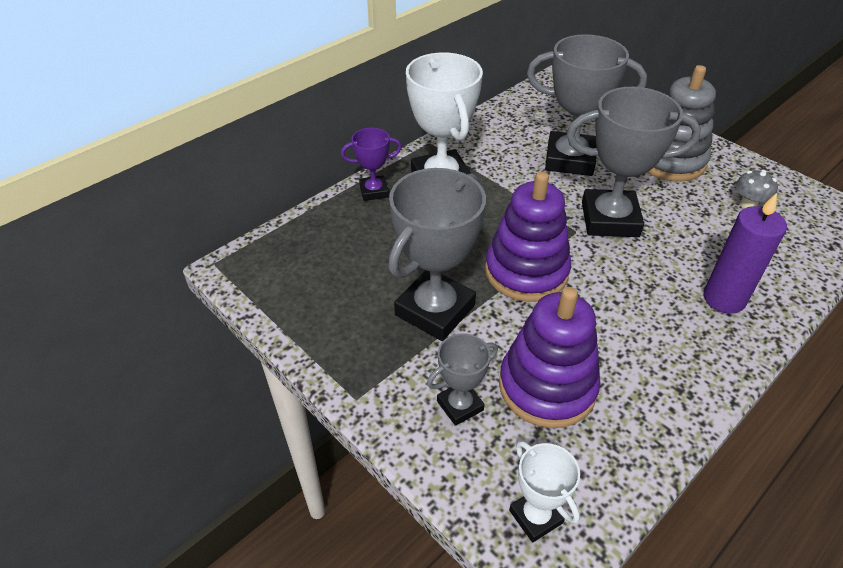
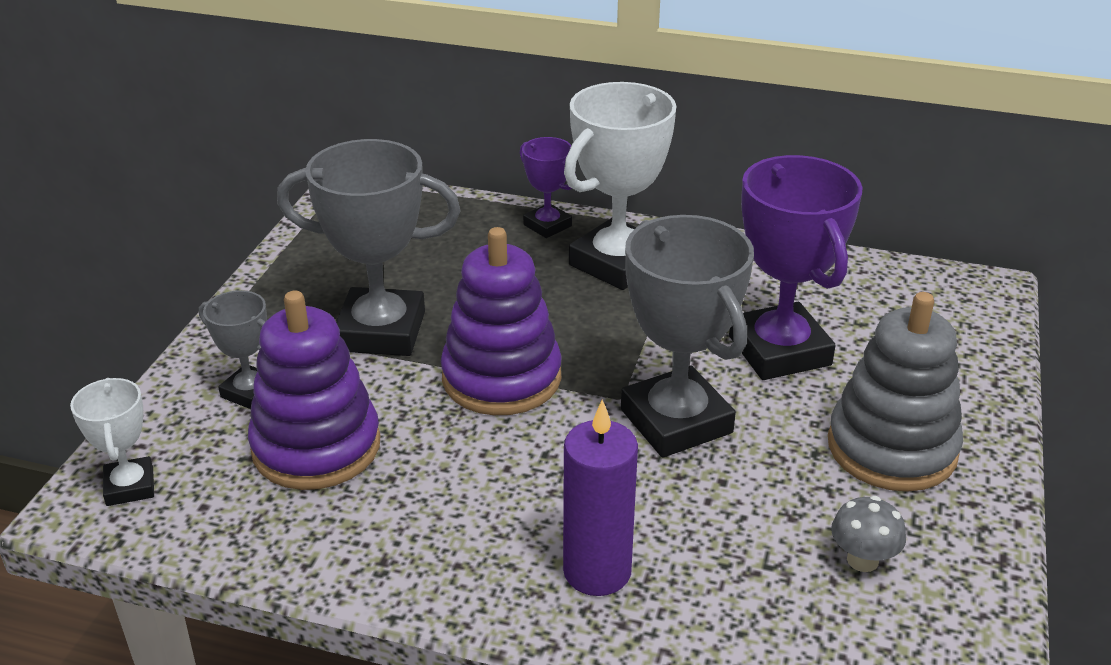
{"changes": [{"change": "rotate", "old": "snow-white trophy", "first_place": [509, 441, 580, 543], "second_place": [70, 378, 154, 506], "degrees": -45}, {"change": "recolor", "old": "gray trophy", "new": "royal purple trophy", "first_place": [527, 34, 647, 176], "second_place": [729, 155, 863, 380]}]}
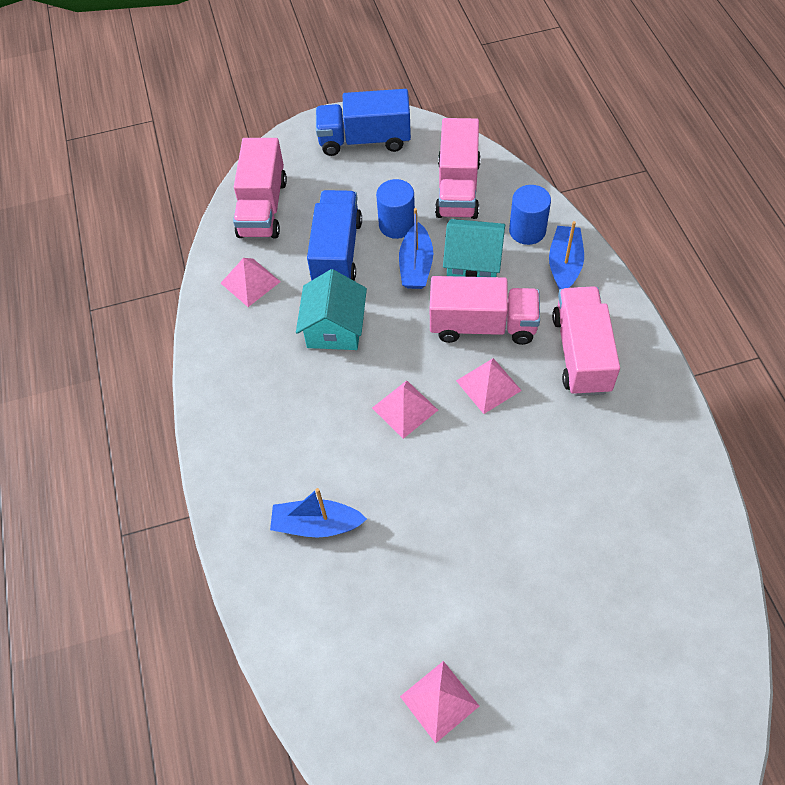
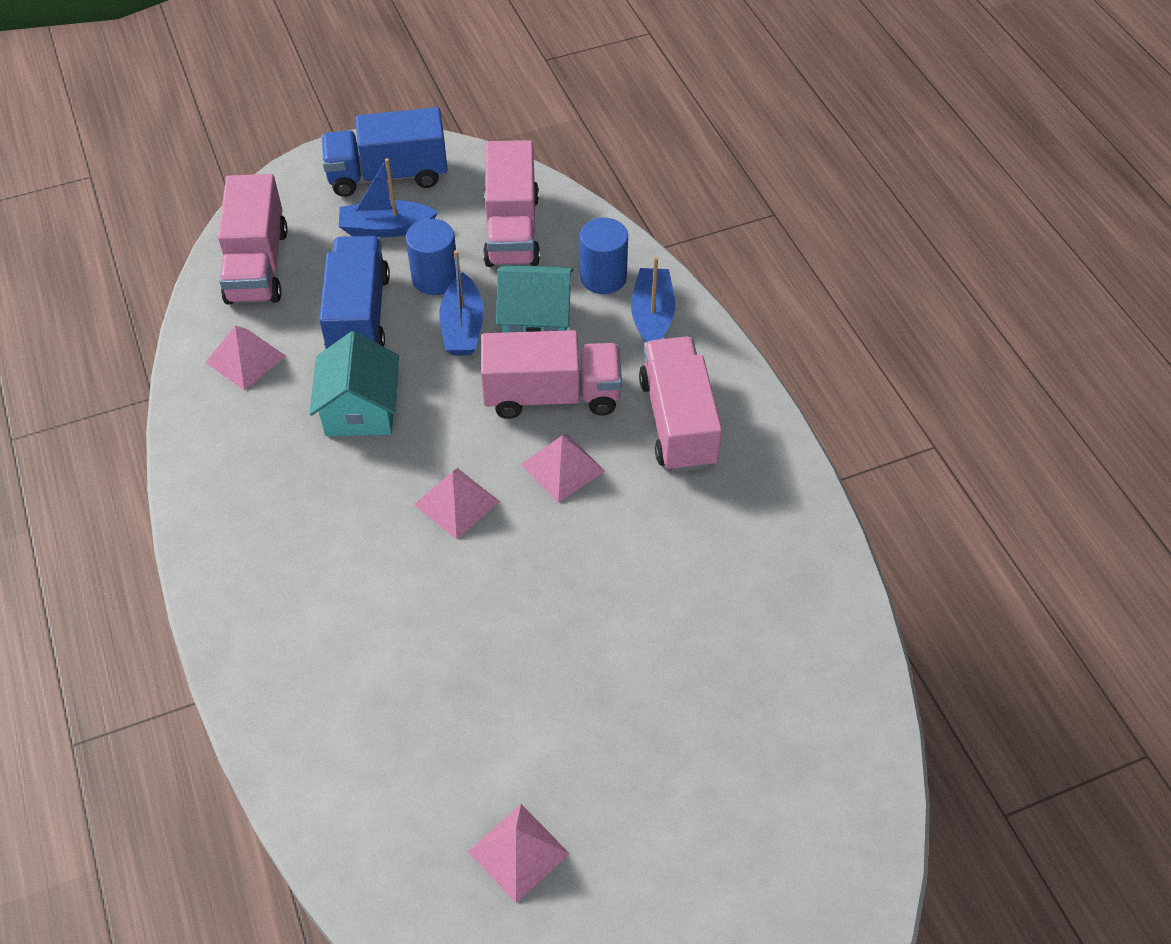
{"changes": [{"change": "move", "old": "cobalt boat", "first_place": [270, 488, 367, 538], "second_place": [339, 158, 438, 237]}]}
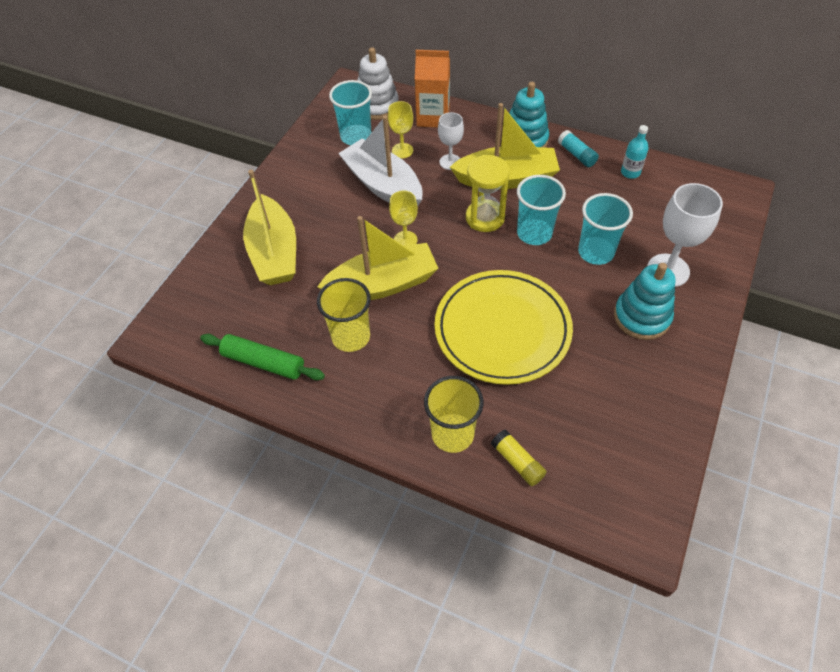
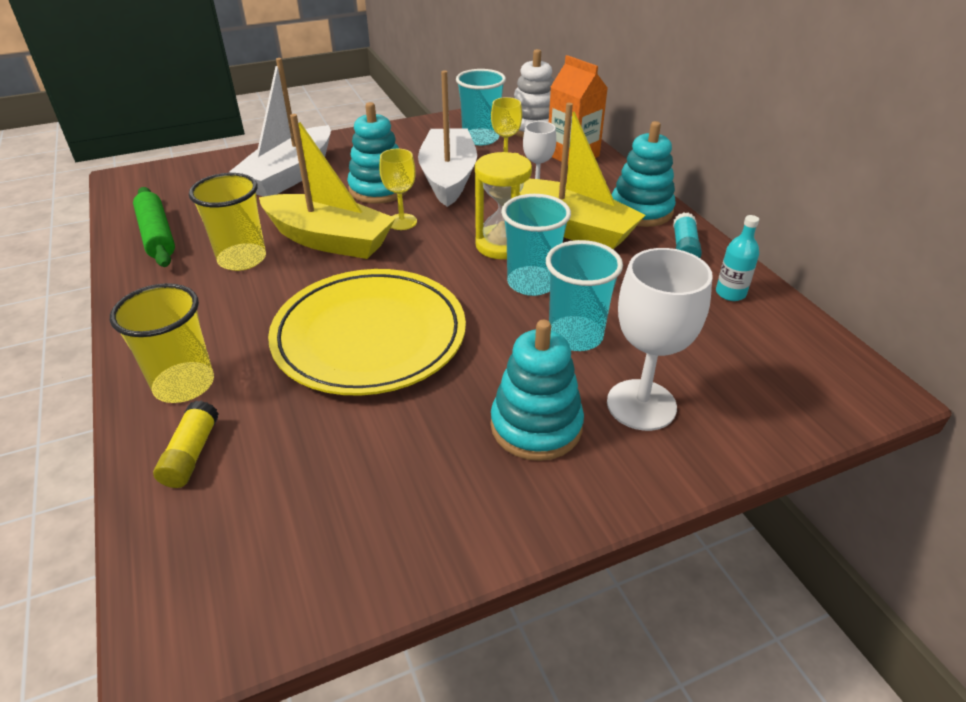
{"changes": [{"change": "recolor", "old": "bright yellow boat", "new": "snow-white boat", "first_place": [243, 170, 296, 285], "second_place": [229, 58, 331, 197]}, {"change": "insert", "new": "teal stacking rings", "second_place": [347, 102, 408, 204]}]}
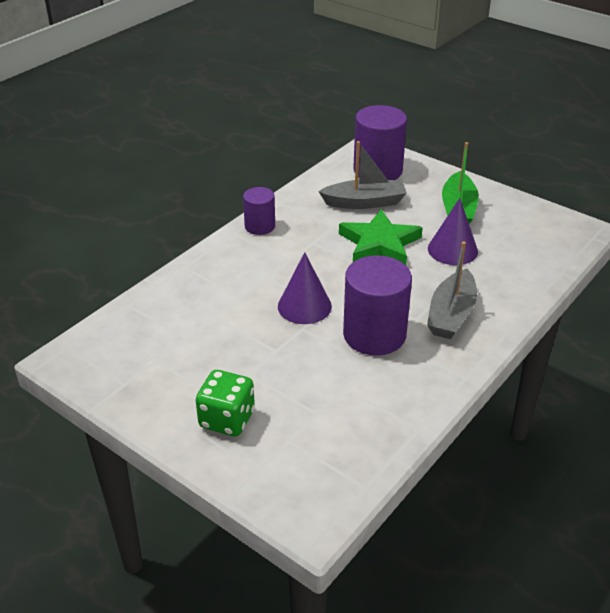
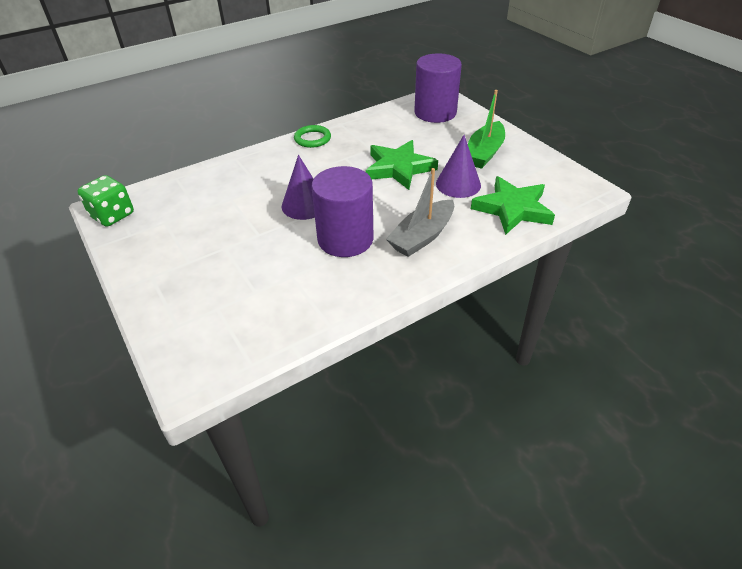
{"changes": [{"change": "move", "old": "green dice", "first_place": [196, 370, 255, 436], "second_place": [78, 175, 134, 227]}, {"change": "replace", "old": "royal purple cylinder shape", "new": "green ring", "first_place": [243, 187, 275, 235], "second_place": [294, 125, 331, 148]}, {"change": "insert", "new": "green star shape", "second_place": [471, 176, 555, 235]}, {"change": "delete", "old": "gray boat", "first_place": [318, 141, 407, 209]}]}
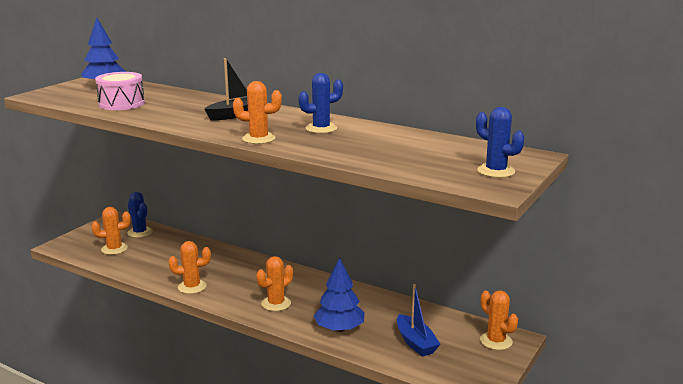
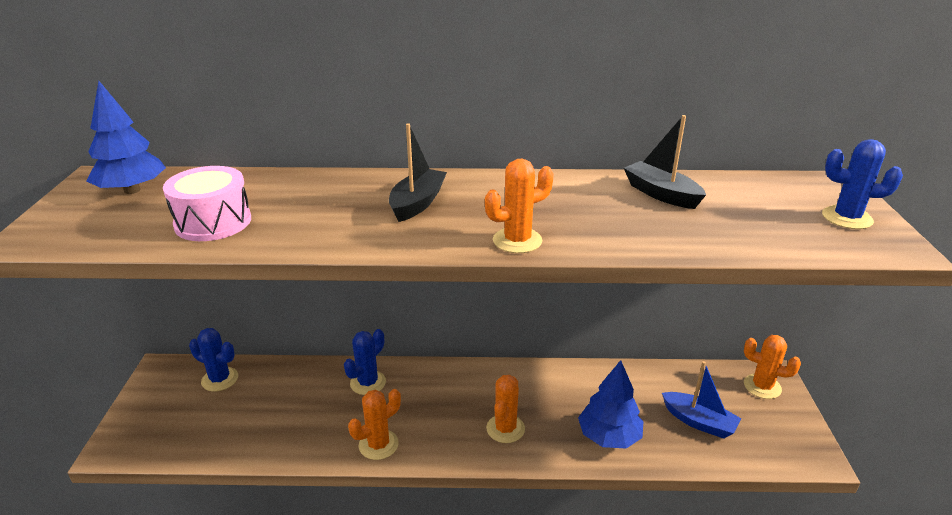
{"changes": [{"change": "move", "old": "cobalt saguaro cactus", "first_place": [298, 73, 343, 133], "second_place": [344, 329, 386, 395]}, {"change": "insert", "new": "black boat", "second_place": [624, 115, 706, 209]}, {"change": "delete", "old": "bright orange saguaro cactus", "first_place": [92, 207, 131, 255]}]}
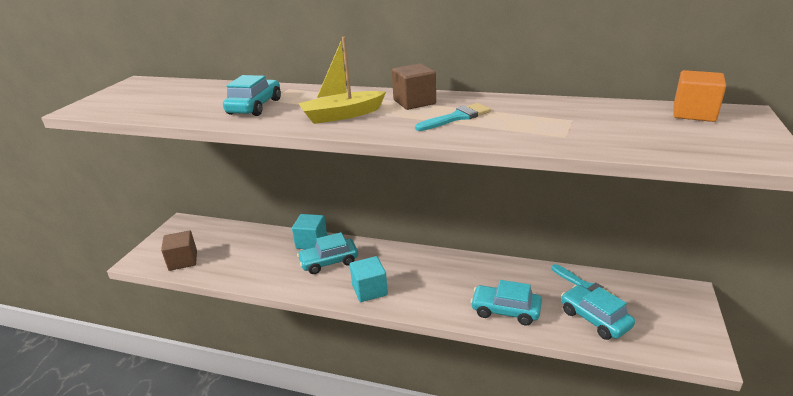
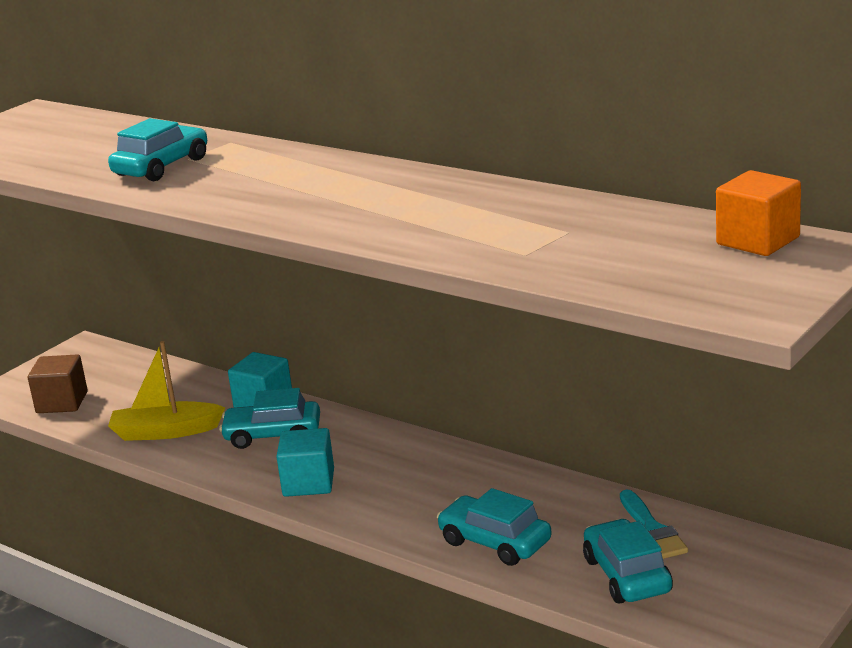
{"changes": [{"change": "move", "old": "bright yellow boat", "first_place": [298, 37, 386, 124], "second_place": [108, 341, 225, 441]}, {"change": "delete", "old": "dark brown cube", "first_place": [392, 63, 436, 110]}, {"change": "delete", "old": "teal paint brush", "first_place": [415, 103, 491, 131]}]}
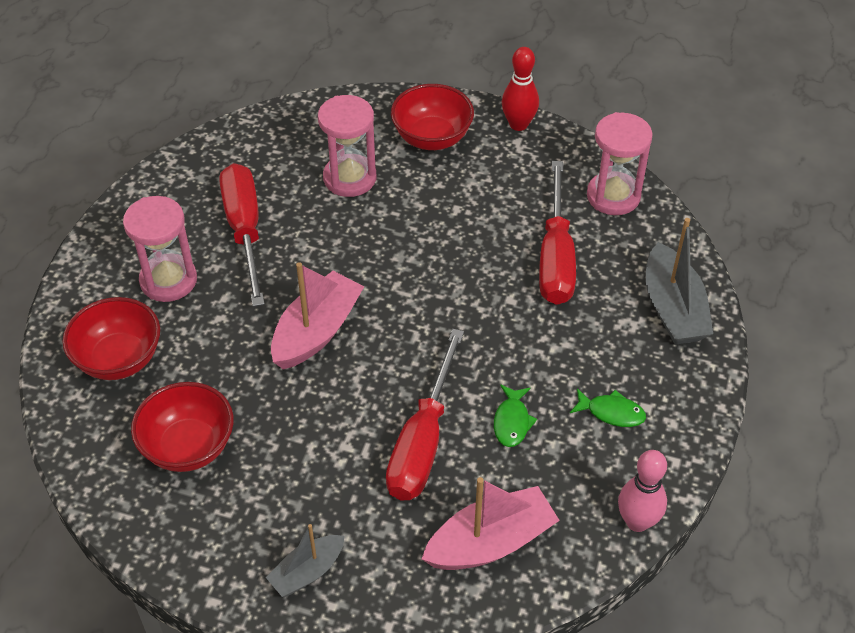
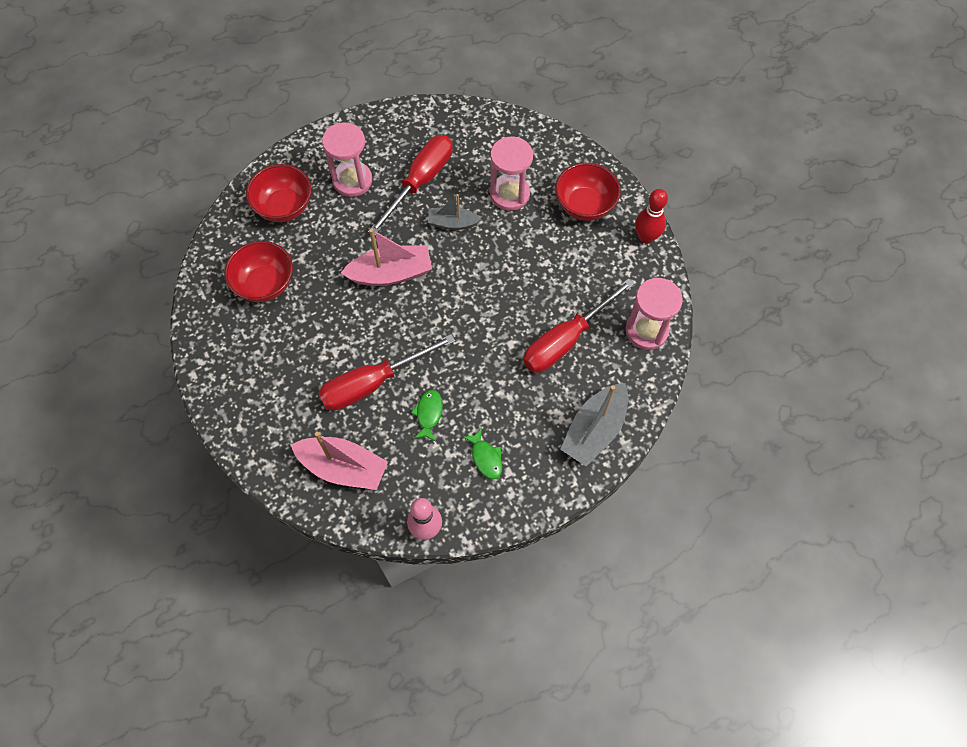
{"changes": [{"change": "rotate", "old": "green toy fish", "first_place": [494, 384, 537, 447], "second_place": [411, 390, 443, 442], "degrees": 135}, {"change": "move", "old": "gray boat", "first_place": [266, 524, 345, 597], "second_place": [428, 194, 481, 230]}]}
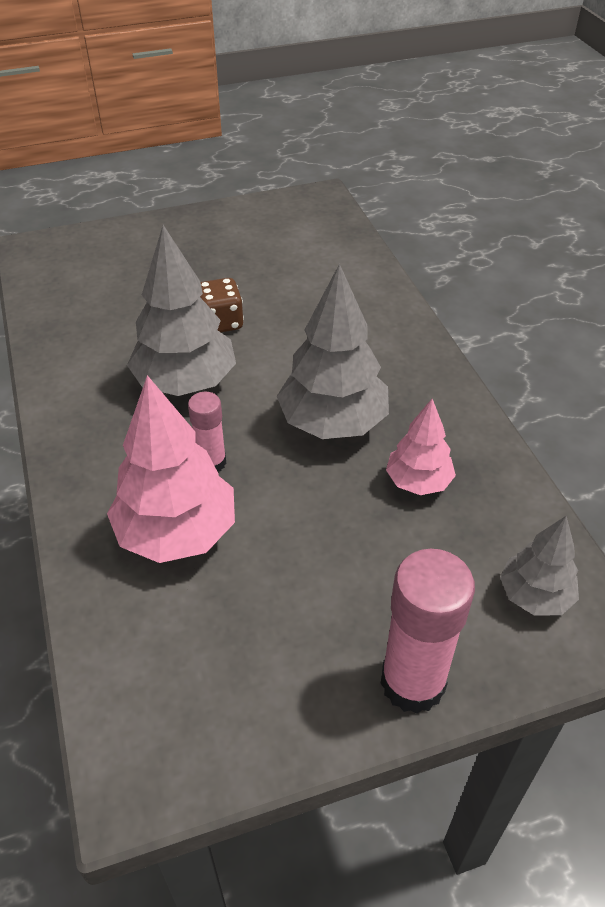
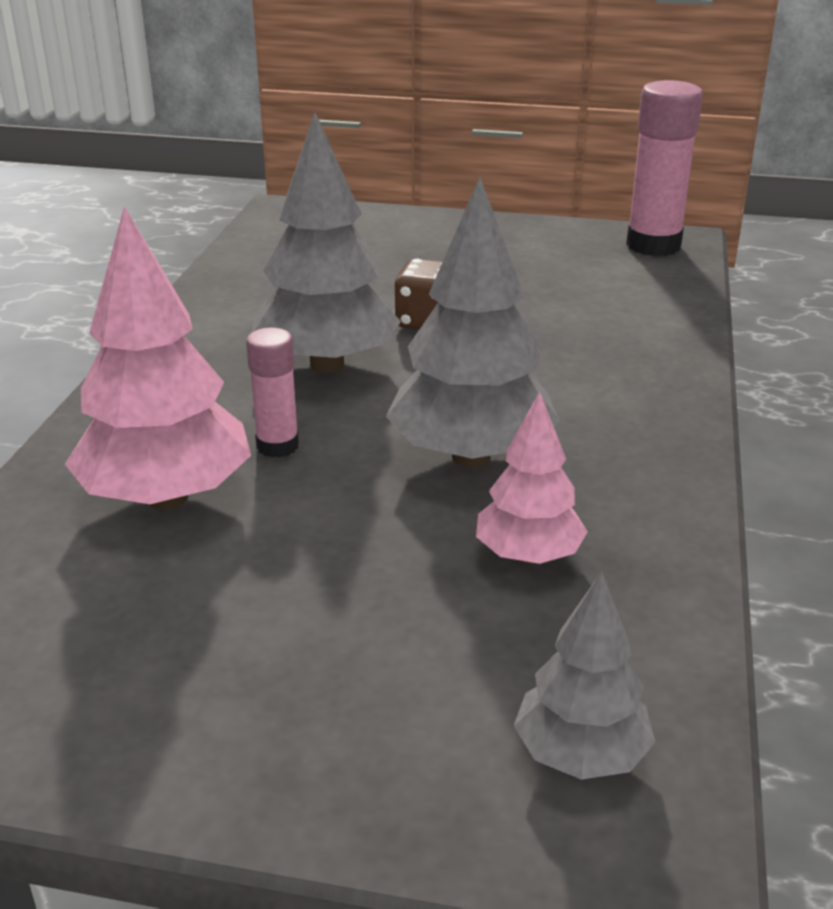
{"changes": [{"change": "move", "old": "pink glue stick", "first_place": [380, 549, 475, 714], "second_place": [626, 80, 703, 256]}]}
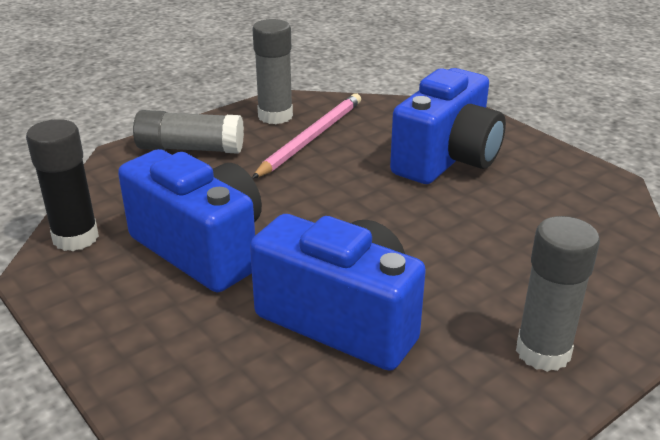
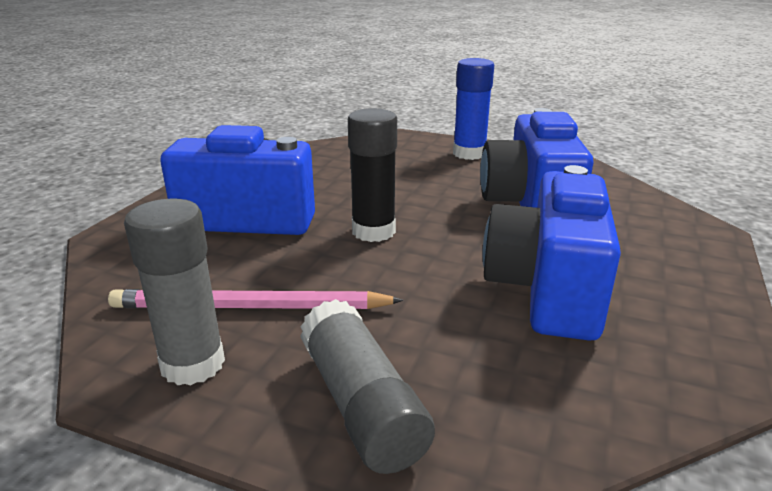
{"changes": [{"change": "move", "old": "black glue stick", "first_place": [26, 119, 99, 251], "second_place": [348, 108, 397, 242]}, {"change": "recolor", "old": "gray glue stick", "new": "cobalt glue stick", "first_place": [516, 216, 600, 372], "second_place": [453, 58, 494, 160]}]}
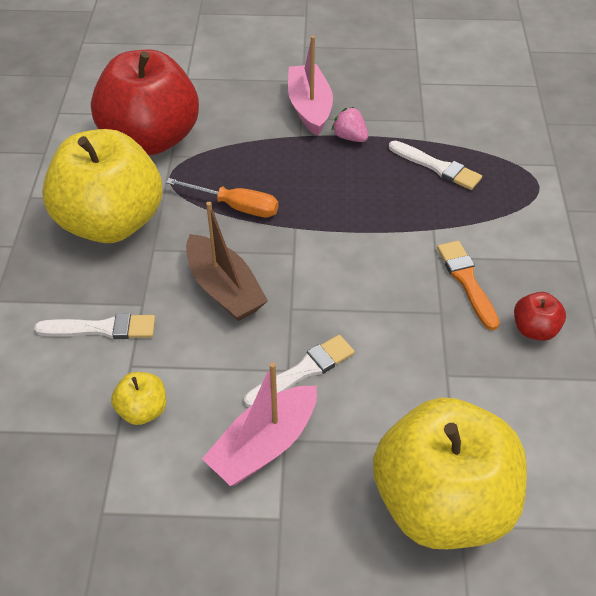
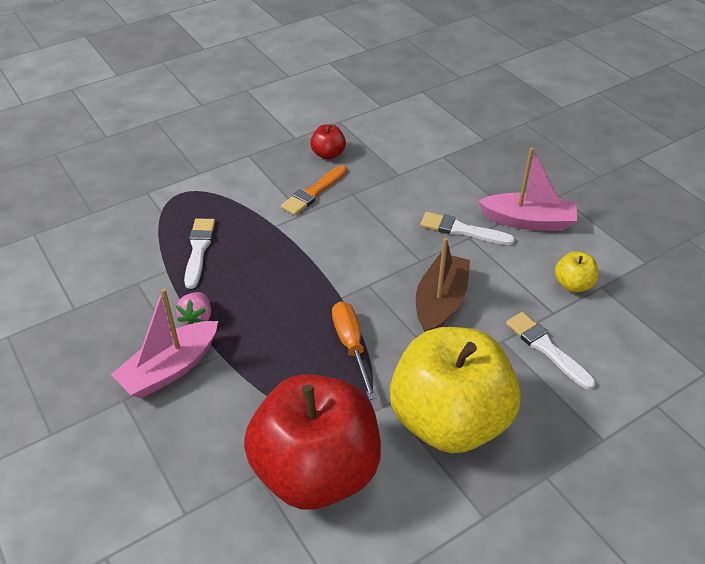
{"changes": [{"change": "delete", "old": "bright yellow apple fruit", "first_place": [373, 397, 527, 549]}]}
